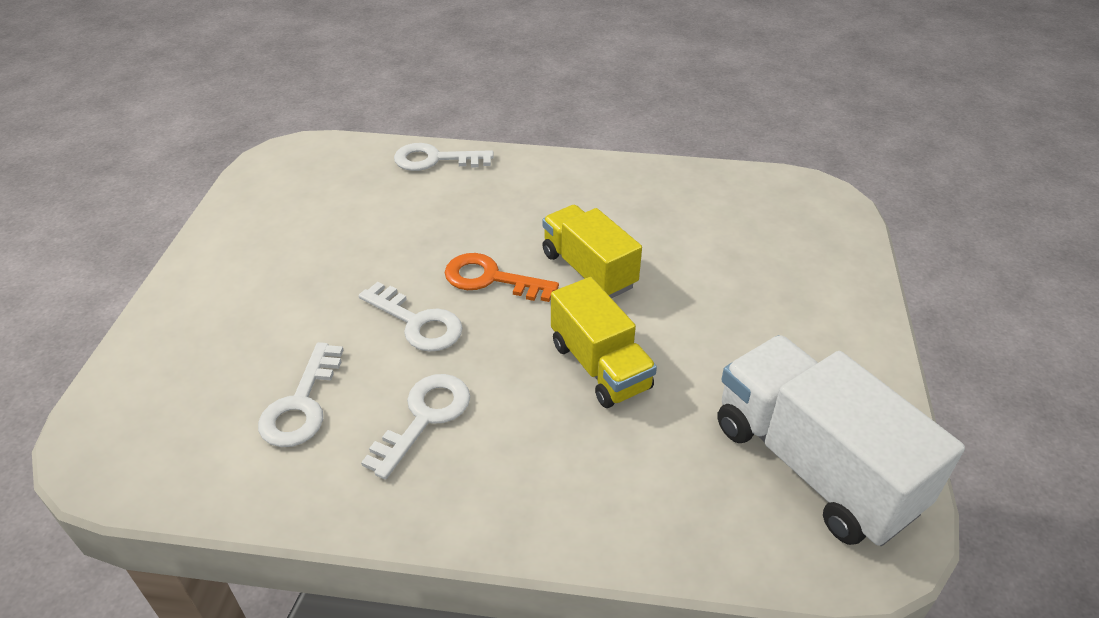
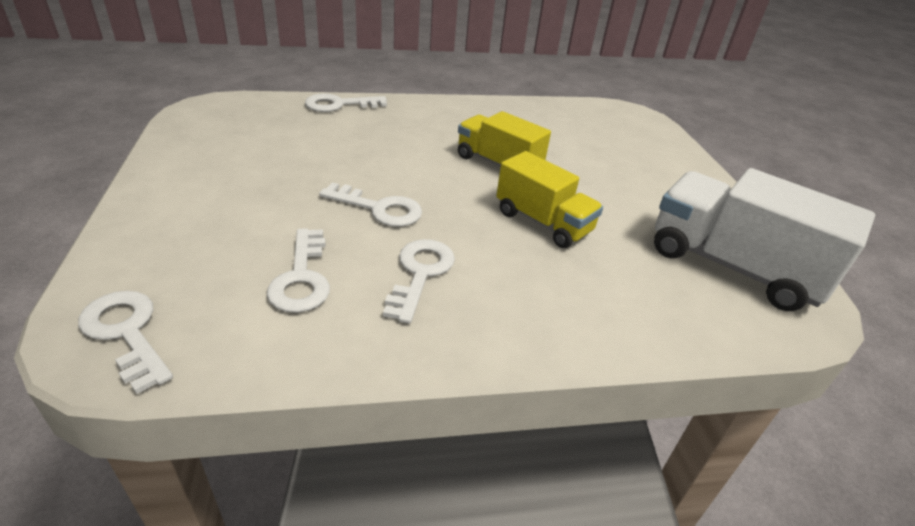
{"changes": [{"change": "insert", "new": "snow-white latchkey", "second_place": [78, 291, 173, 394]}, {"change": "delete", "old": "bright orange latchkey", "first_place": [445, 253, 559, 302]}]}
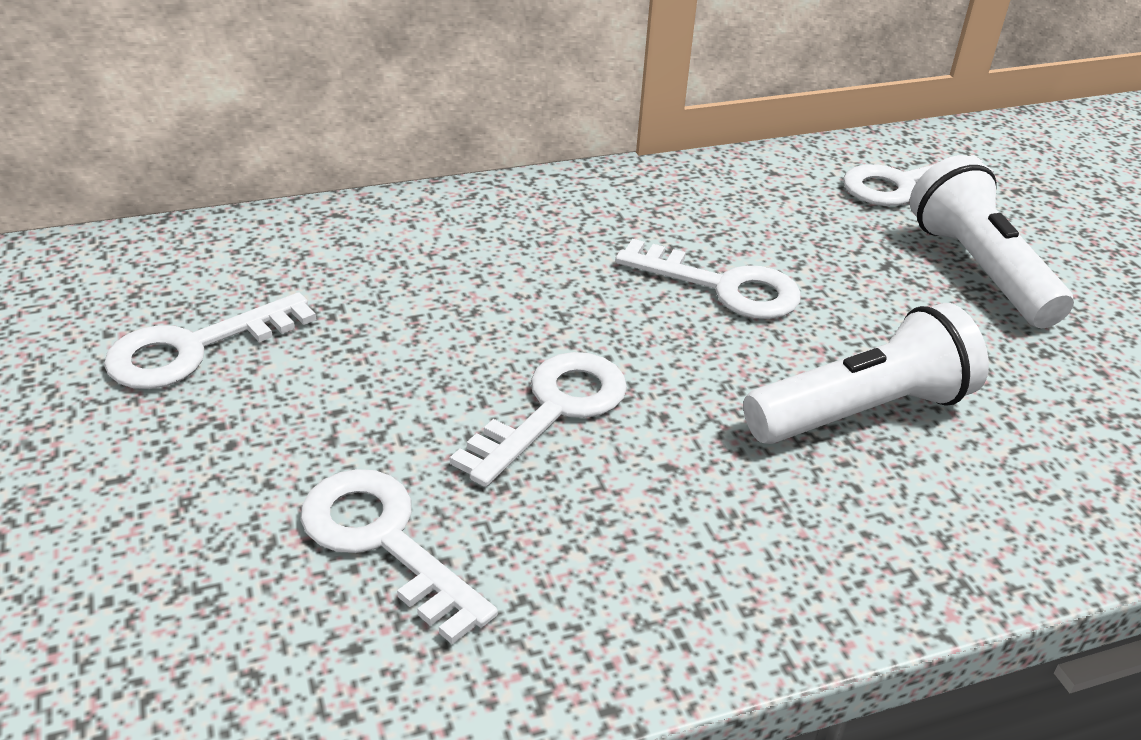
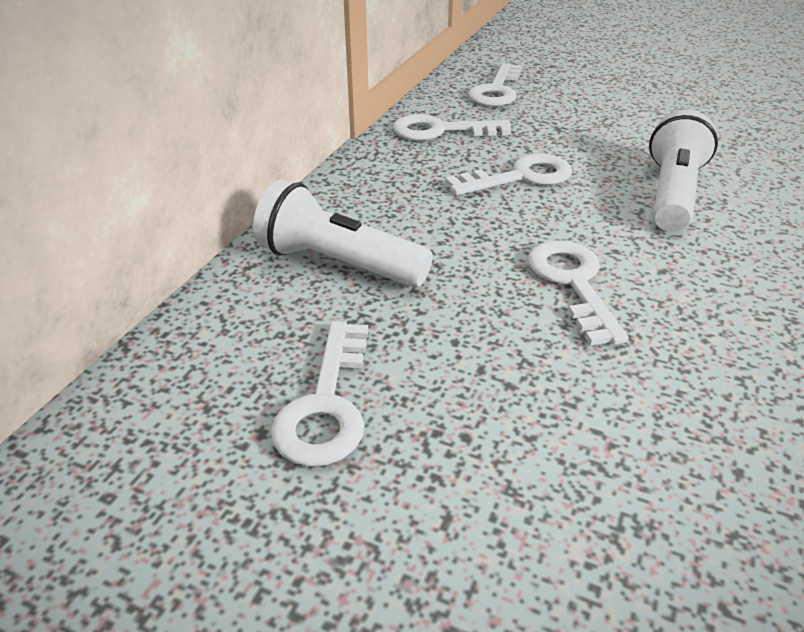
{"changes": [{"change": "move", "old": "snow-white flashlight", "first_place": [910, 155, 1074, 328], "second_place": [253, 180, 433, 287]}, {"change": "move", "old": "snow-white latchkey", "first_place": [300, 469, 498, 644], "second_place": [393, 114, 511, 140]}]}
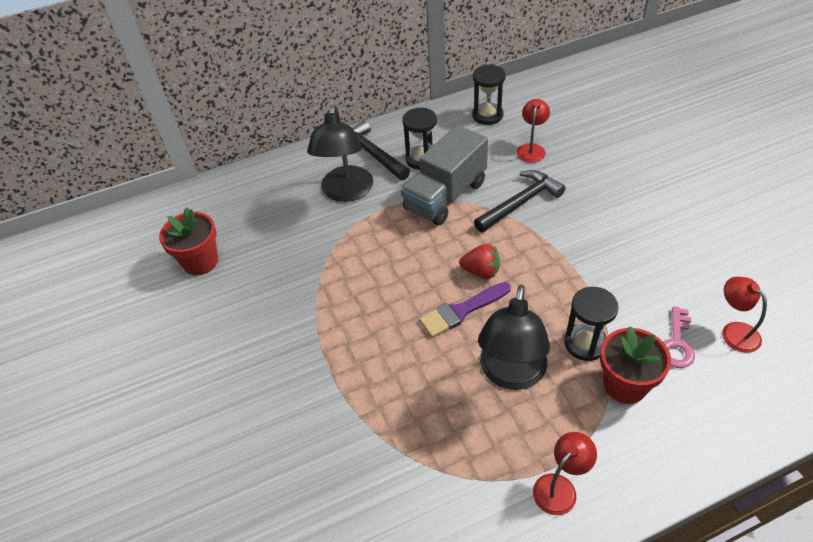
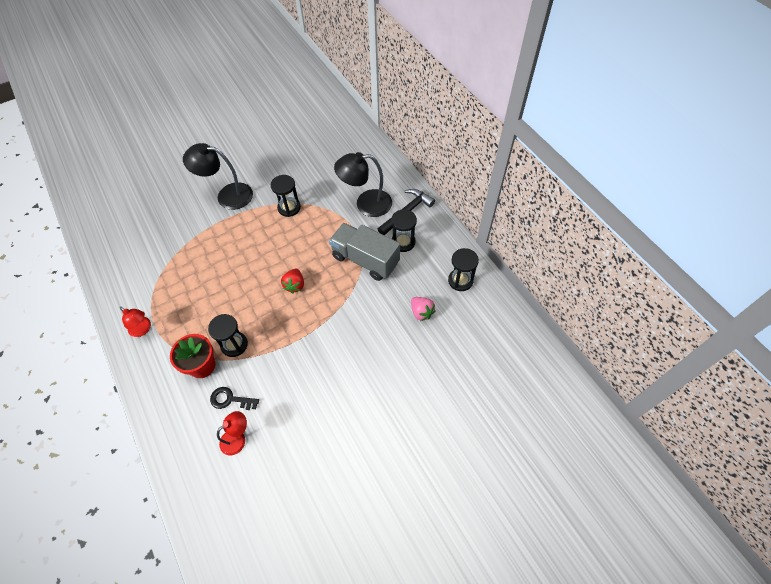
{"changes": [{"change": "move", "old": "black reading lamp", "first_place": [478, 285, 550, 390], "second_place": [183, 143, 253, 210]}, {"change": "recolor", "old": "pink latchkey", "new": "black latchkey", "first_place": [663, 306, 695, 368], "second_place": [210, 387, 259, 410]}, {"change": "insert", "new": "black sandglass", "second_place": [271, 175, 301, 217]}, {"change": "replace", "old": "scarlet reading lamp", "new": "pink berry", "first_place": [517, 99, 550, 163], "second_place": [411, 297, 435, 321]}, {"change": "delete", "old": "scarlet potted plant", "first_place": [159, 207, 218, 275]}, {"change": "delete", "old": "royal purple paint brush", "first_place": [419, 282, 511, 338]}, {"change": "delete", "old": "black claw hammer", "first_place": [474, 170, 566, 232]}]}
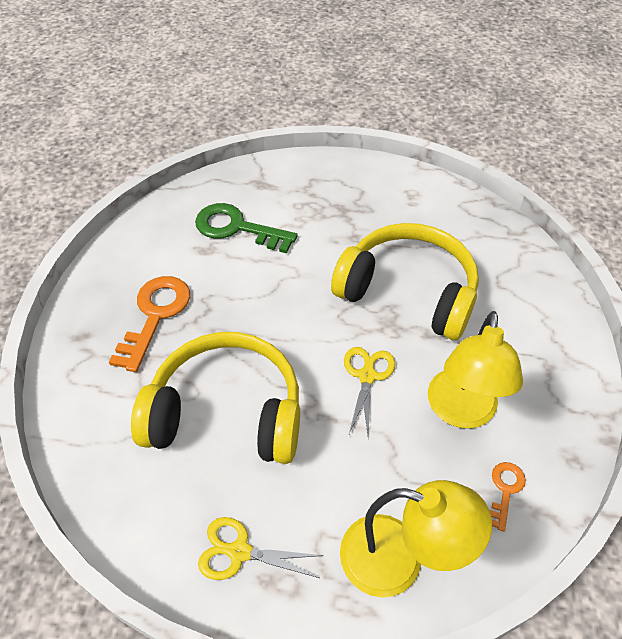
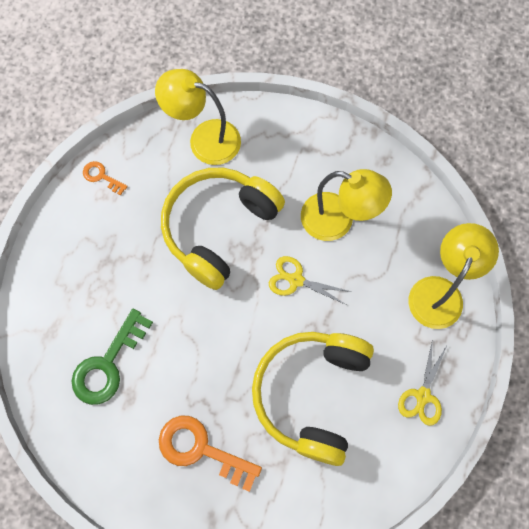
{"changes": [{"change": "move", "old": "bright orange latchkey", "first_place": [490, 462, 526, 532], "second_place": [83, 161, 128, 196]}, {"change": "insert", "new": "bright yellow reading lamp", "second_place": [155, 69, 241, 165]}]}
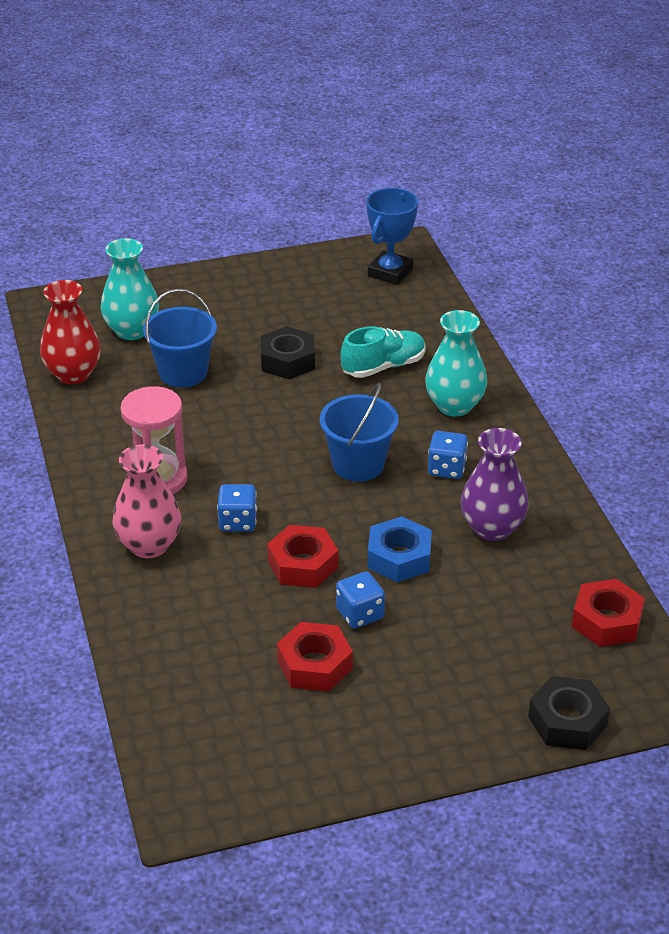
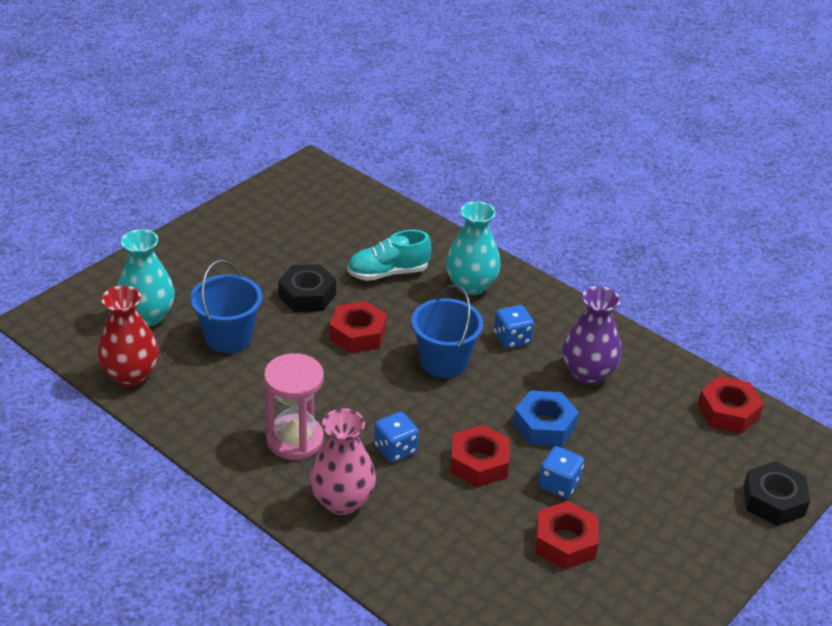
{"changes": [{"change": "insert", "new": "scarlet hex nut", "second_place": [330, 301, 387, 353]}, {"change": "rotate", "old": "teal sneaker", "first_place": [340, 326, 426, 378], "second_place": [347, 230, 432, 281], "degrees": -135}, {"change": "delete", "old": "cobalt trophy", "first_place": [366, 188, 418, 285]}]}
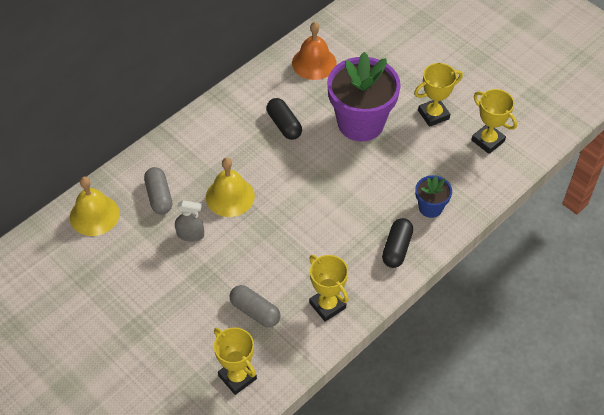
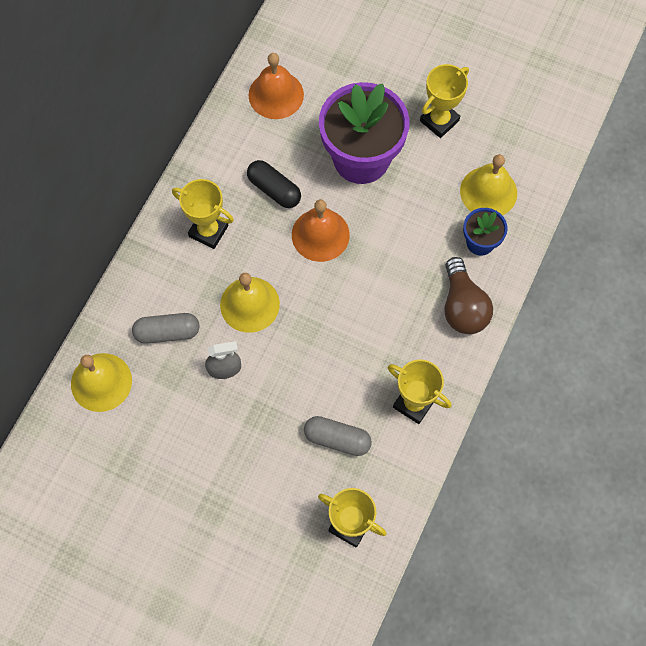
{"changes": [{"change": "rotate", "old": "gray pill", "first_place": [144, 167, 172, 215], "second_place": [132, 313, 199, 344], "degrees": -60}, {"change": "move", "old": "bright yellow trophy", "first_place": [472, 89, 517, 154], "second_place": [172, 179, 234, 249]}, {"change": "insert", "new": "bright orange hand bell", "second_place": [292, 199, 350, 262]}, {"change": "replace", "old": "black pill", "new": "dark brown bulb", "first_place": [382, 218, 413, 268], "second_place": [445, 257, 493, 334]}, {"change": "insert", "new": "bright yellow hand bell", "second_place": [460, 154, 517, 215]}]}
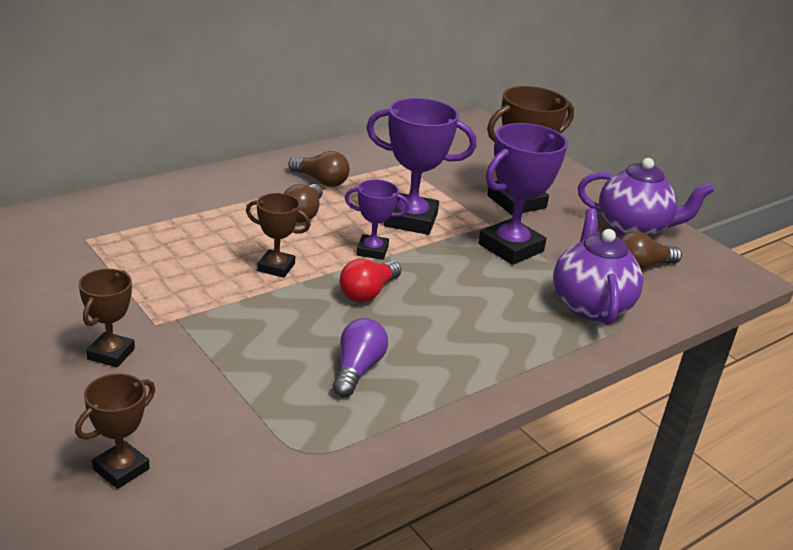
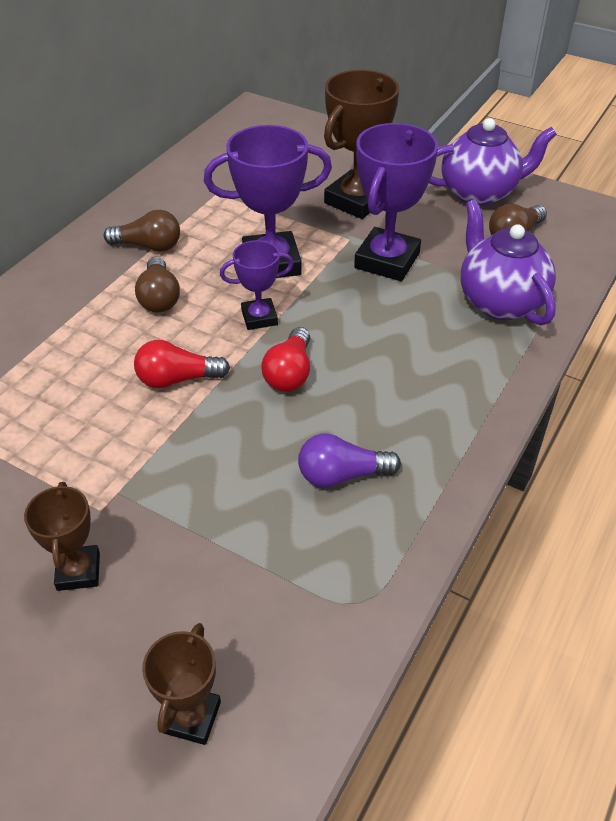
{"changes": [{"change": "replace", "old": "dark brown trophy", "new": "scarlet bulb", "first_place": [246, 193, 311, 278], "second_place": [134, 340, 230, 388]}, {"change": "rotate", "old": "royal purple bulb", "first_place": [333, 318, 388, 397], "second_place": [298, 434, 401, 488], "degrees": -90}]}
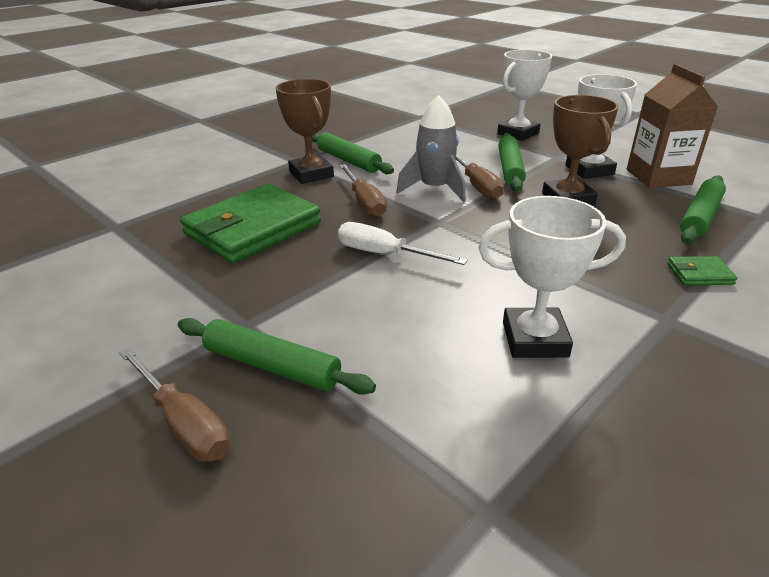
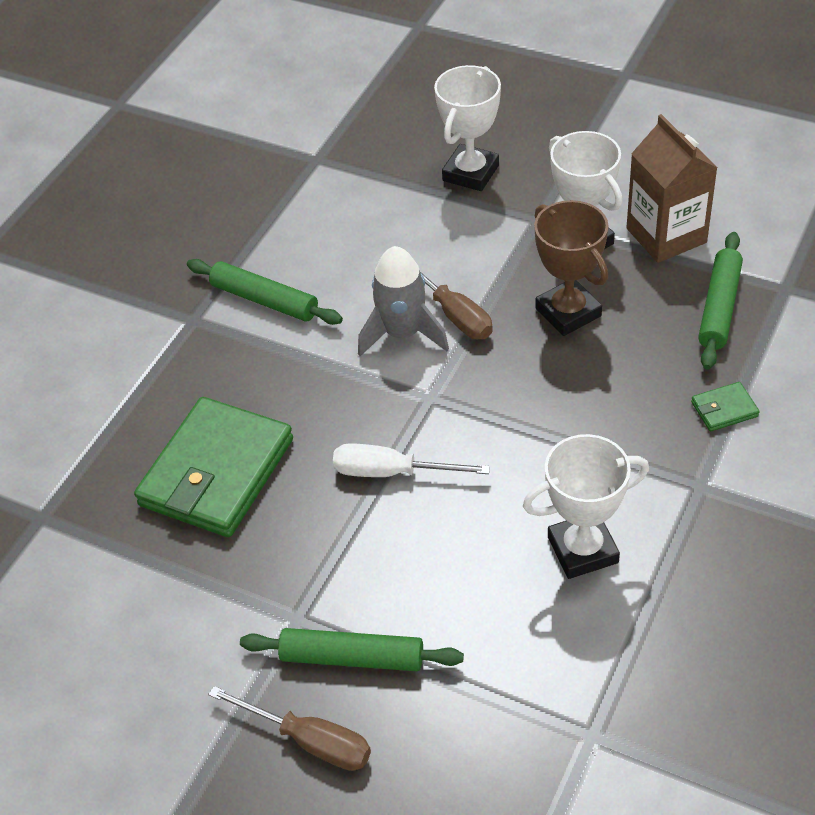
{"changes": [{"change": "delete", "old": "dark brown trophy", "first_place": [276, 79, 334, 184]}, {"change": "delete", "old": "dark brown flat screwdriver", "first_place": [339, 164, 387, 217]}, {"change": "delete", "old": "green dough roller", "first_place": [498, 133, 526, 191]}]}
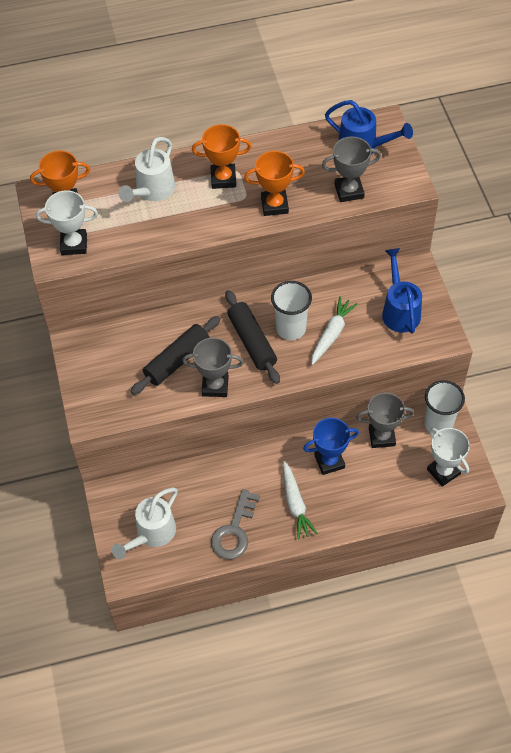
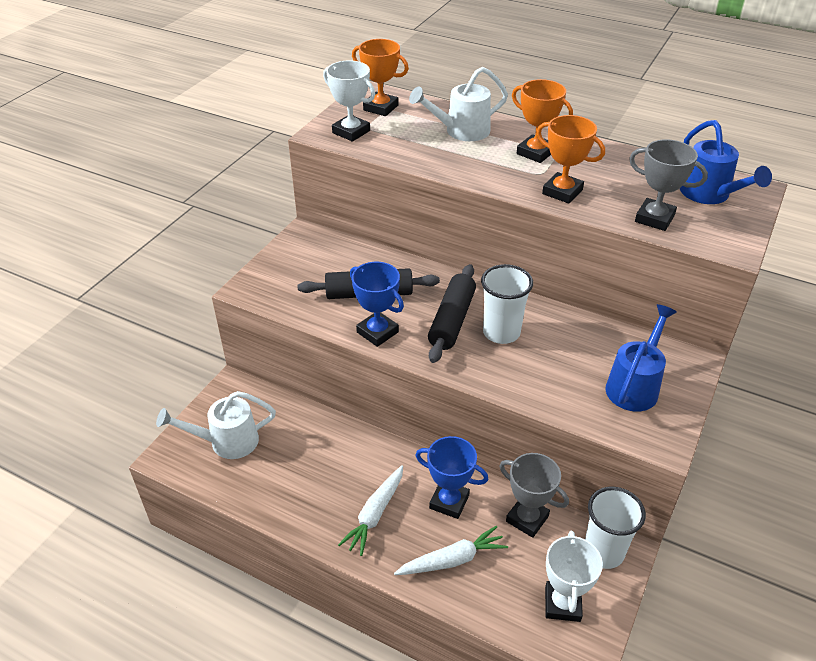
{"changes": [{"change": "recolor", "old": "gray trophy", "new": "cobalt trophy", "first_place": [182, 337, 244, 397], "second_place": [350, 262, 404, 347]}, {"change": "move", "old": "snow-white root vegetable", "first_place": [311, 297, 358, 365], "second_place": [394, 525, 508, 575]}, {"change": "delete", "old": "gray latchkey", "first_place": [211, 489, 260, 559]}]}
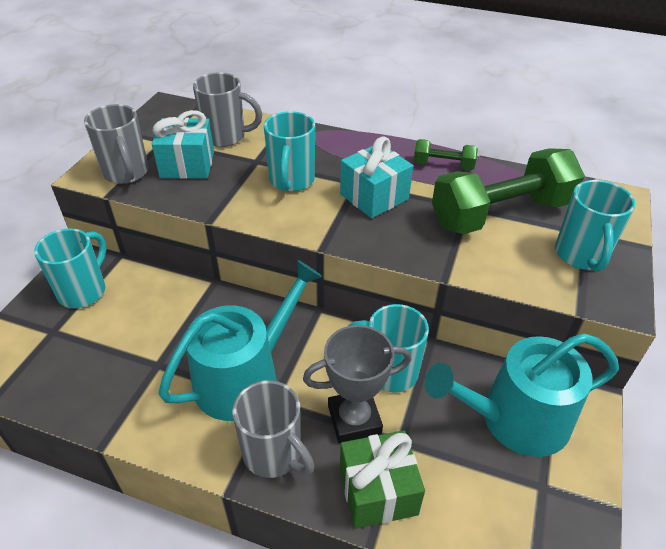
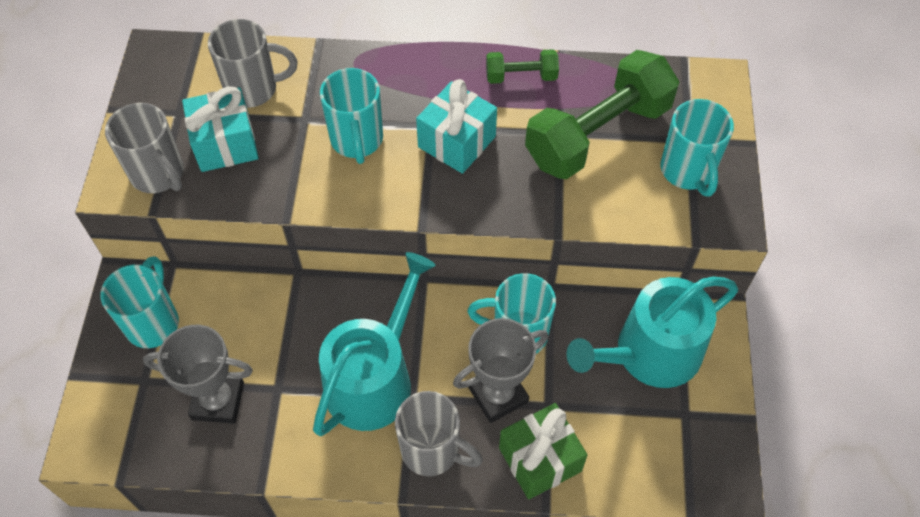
{"changes": [{"change": "insert", "new": "gray trophy", "second_place": [143, 325, 253, 424]}]}
